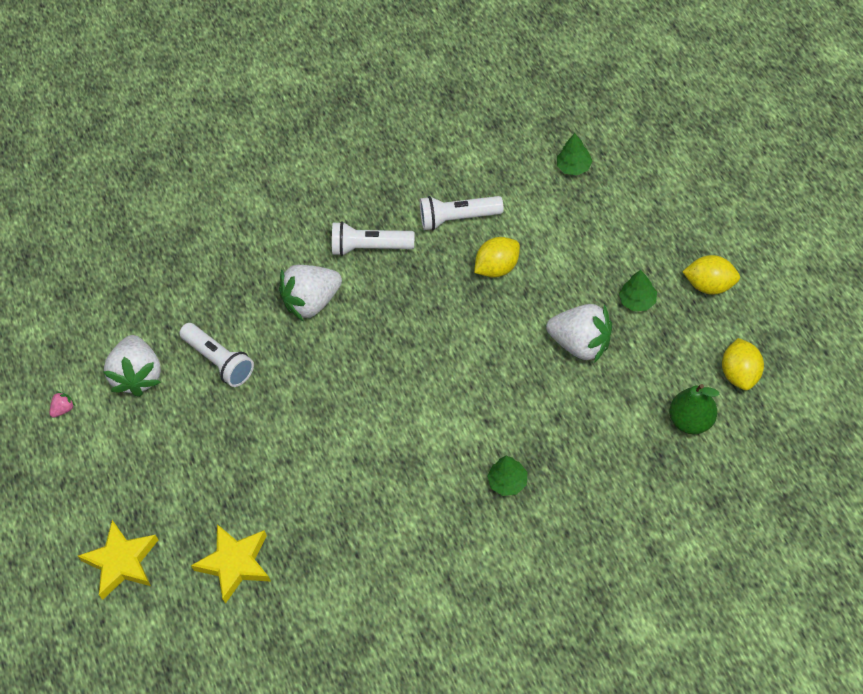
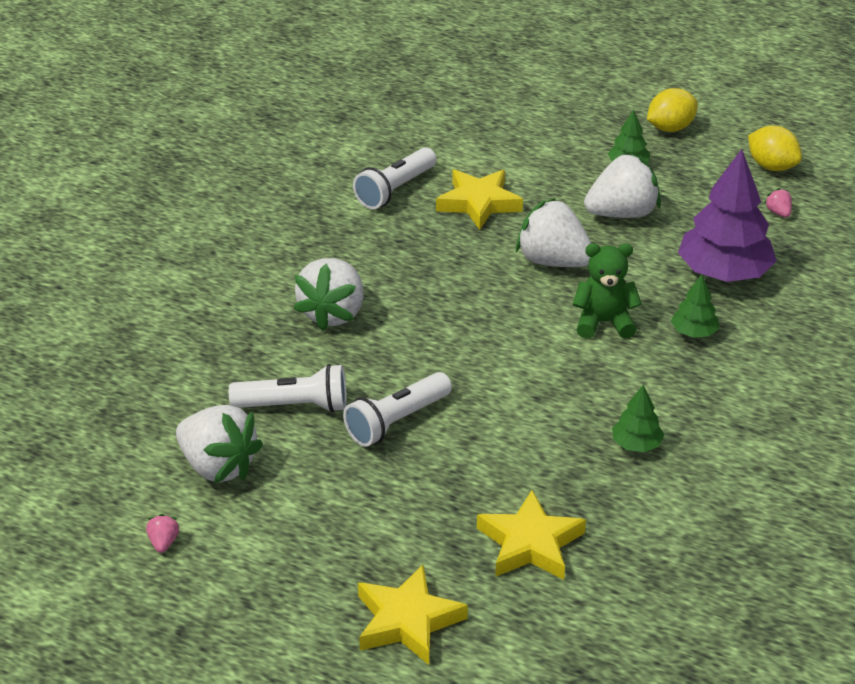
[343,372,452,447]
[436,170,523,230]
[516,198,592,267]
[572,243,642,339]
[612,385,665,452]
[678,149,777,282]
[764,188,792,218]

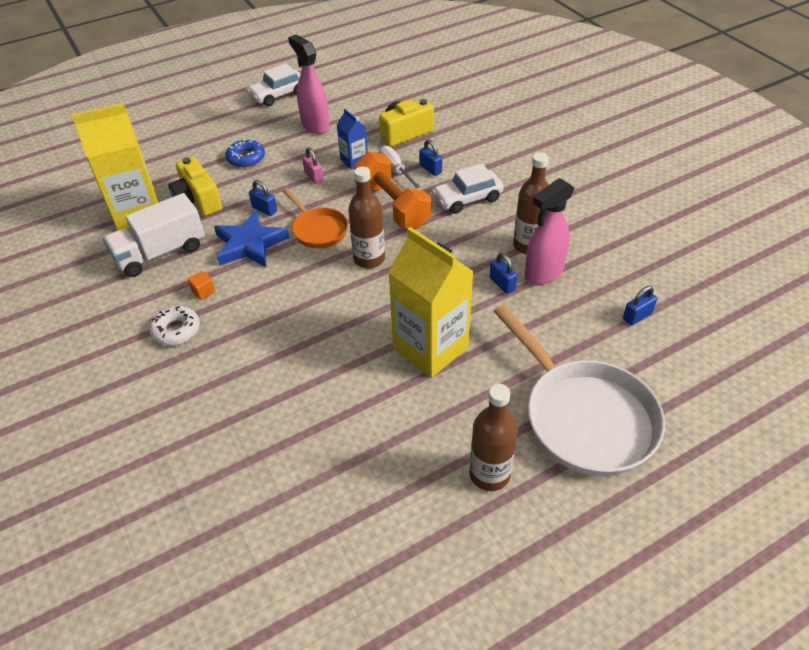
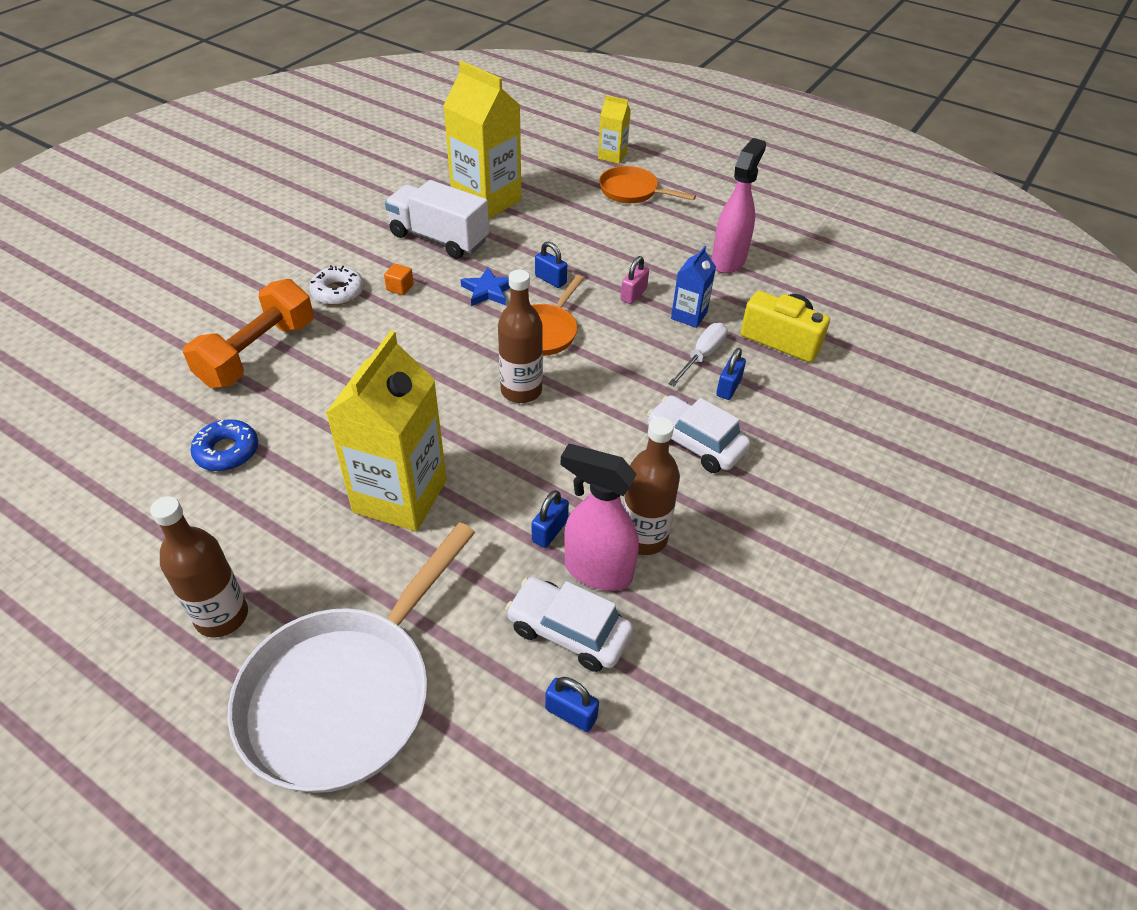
[183,279,314,388]
[190,419,258,471]
[460,267,510,306]
[505,577,633,672]
[535,241,567,288]
[598,95,631,164]
[599,166,696,203]
[168,157,222,216] (first image)

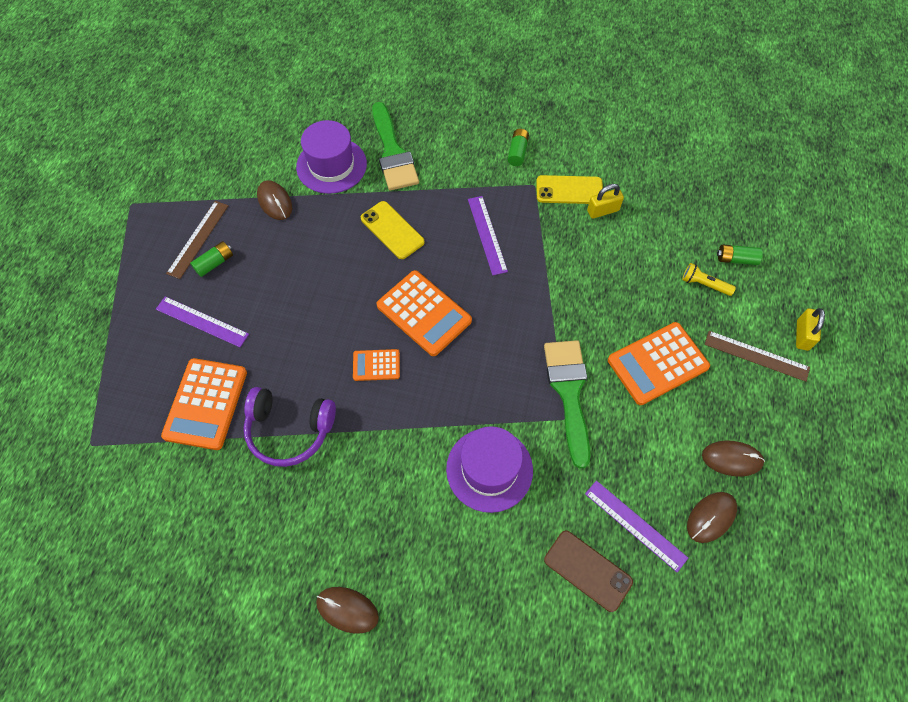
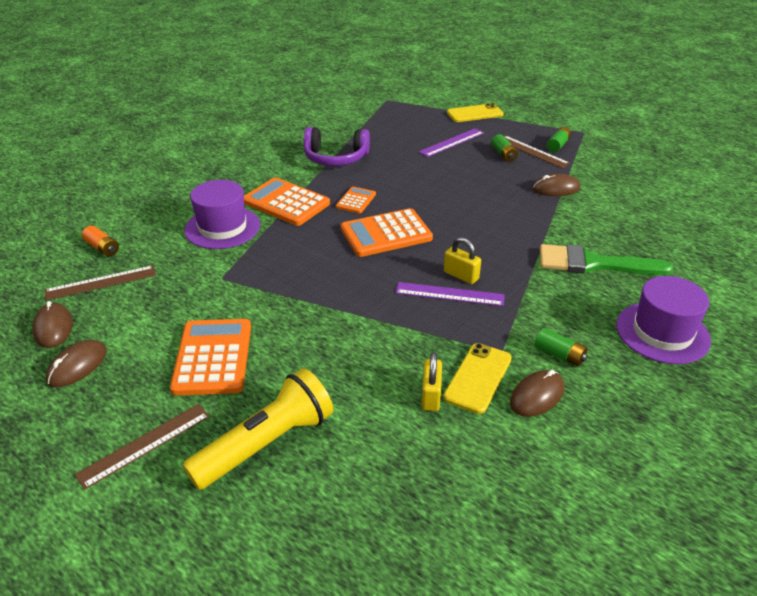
[45,265,156,301]
[82,226,119,256]
[183,368,333,490]
[244,177,330,226]
[304,127,370,166]
[444,237,481,284]
[447,103,504,122]
[510,370,564,417]
[547,127,571,152]
[616,276,711,364]
[544,340,590,469] (first image)

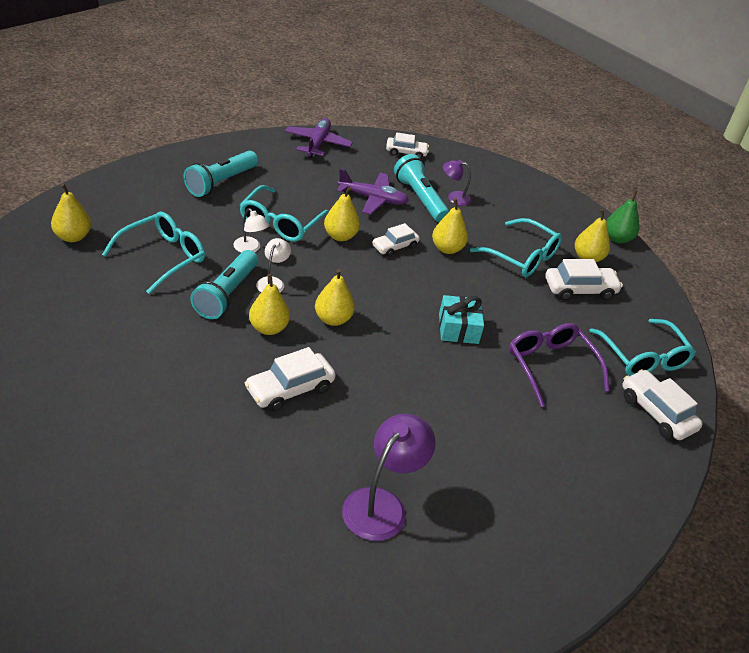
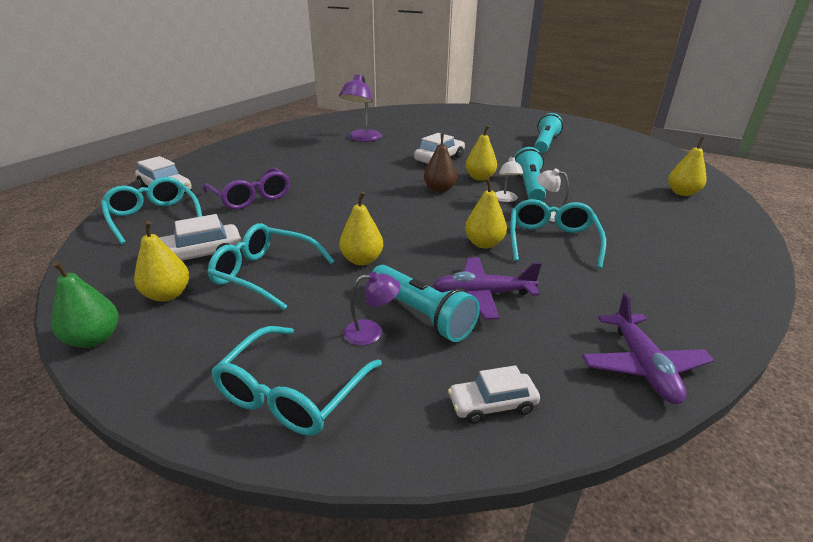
[211,326,382,436]
[424,134,457,193]
[534,113,563,153]
[372,223,420,257] (first image)
[439,295,484,344] (first image)

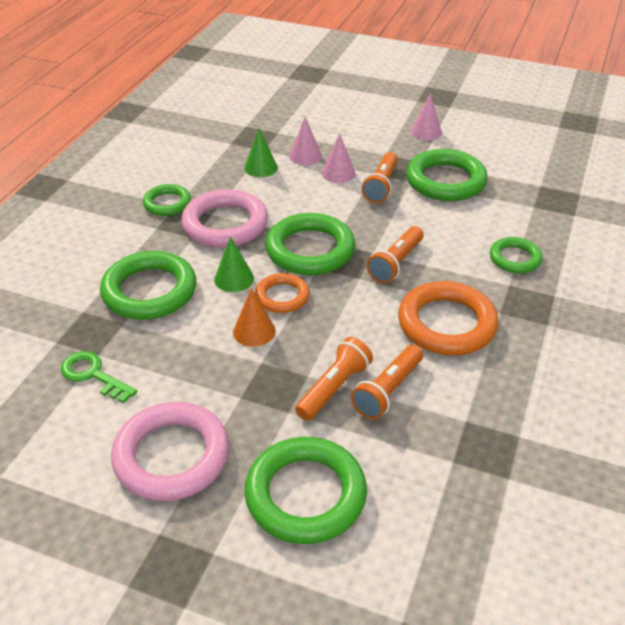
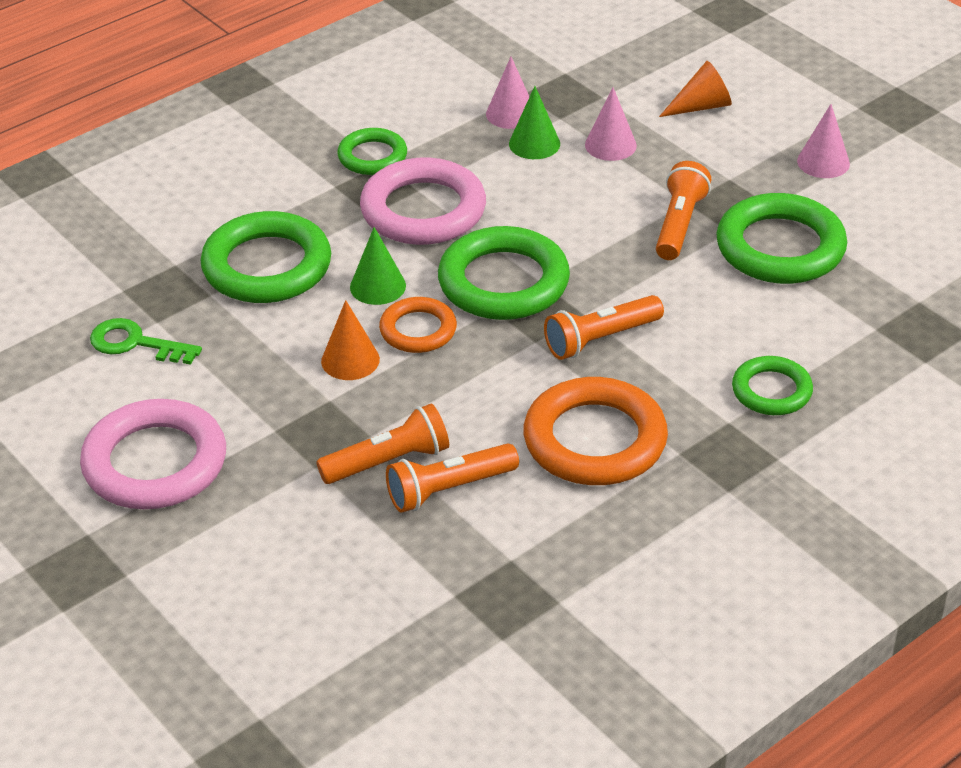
[90,318,202,365]
[486,57,529,129]
[656,161,711,260]
[659,61,732,117]
[244,437,367,544] (first image)

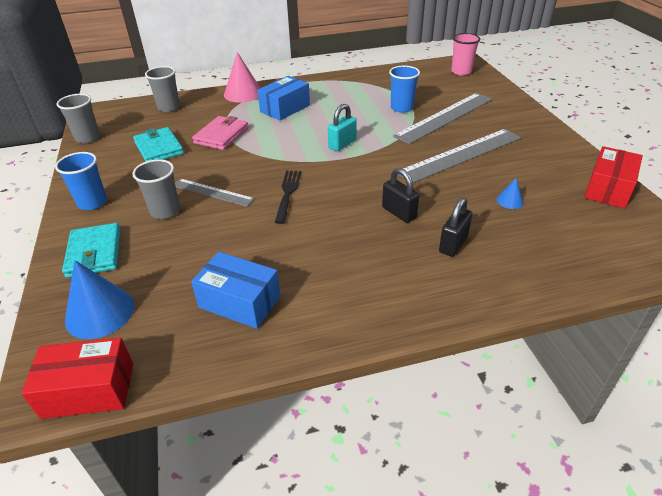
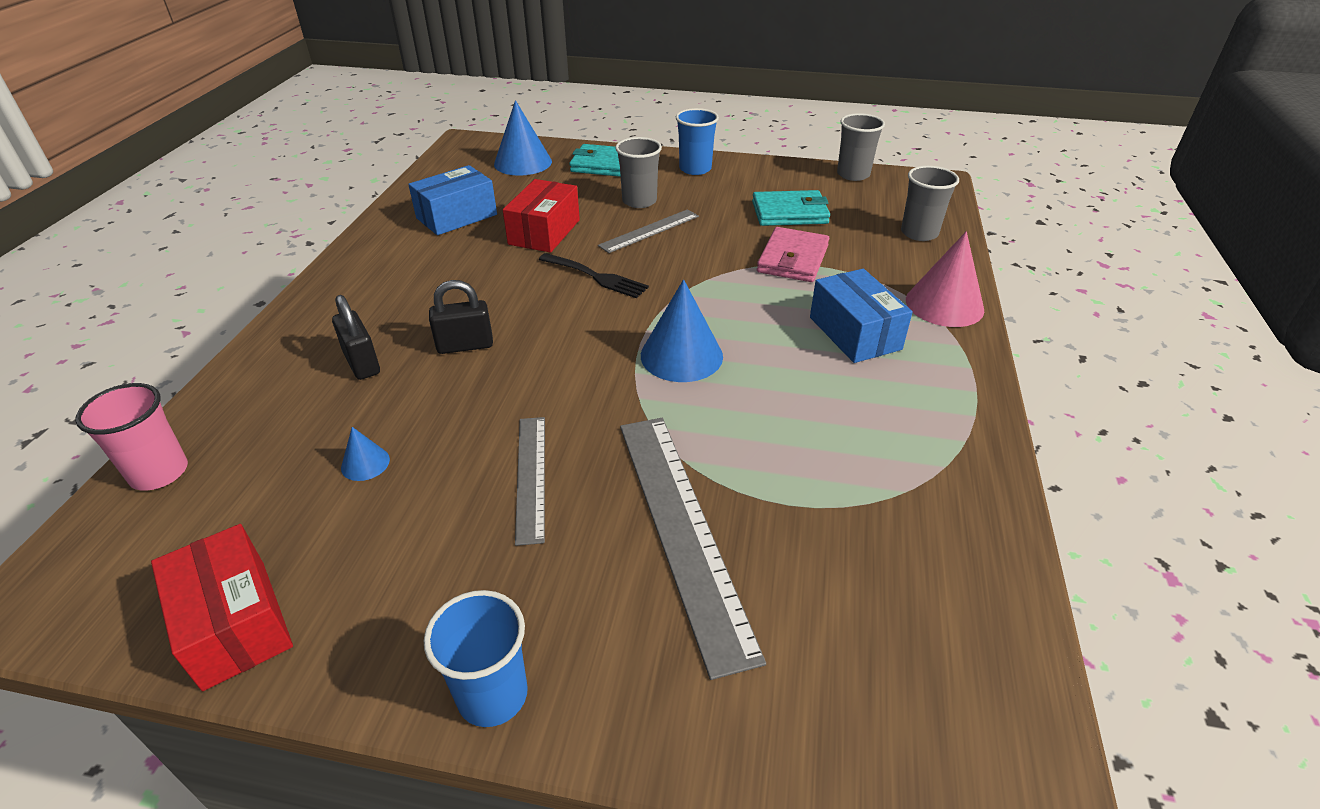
[75,383,188,491]
[424,590,528,727]
[503,179,580,253]
[515,417,545,546]
[641,279,723,382]
[757,227,829,282]

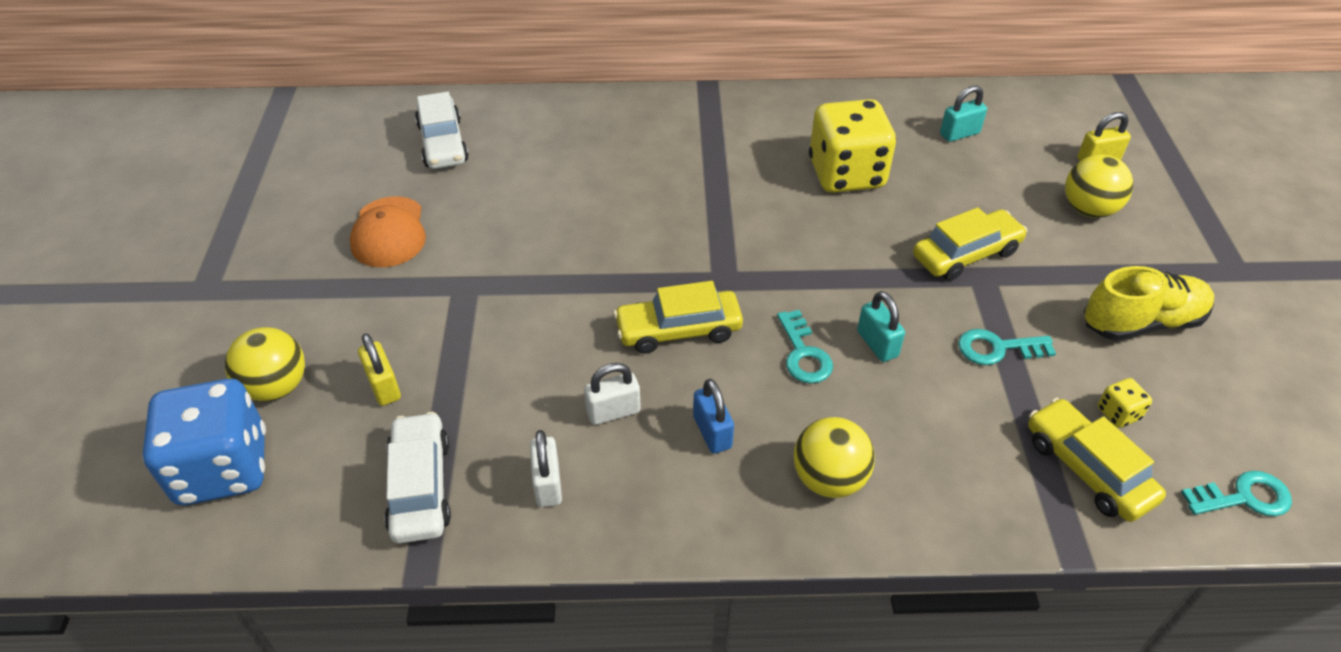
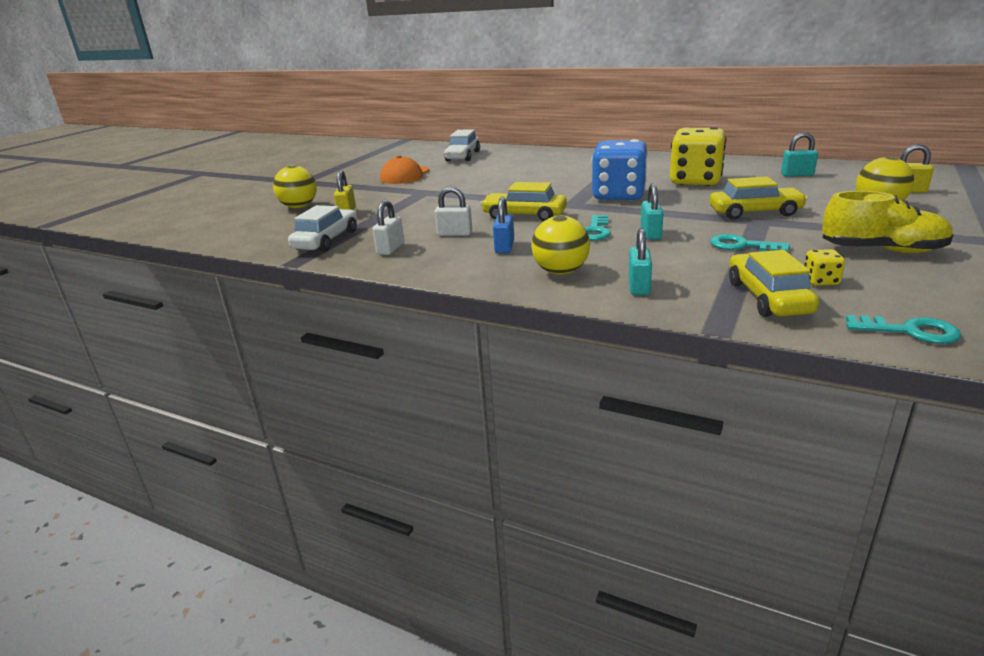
[592,139,648,201]
[628,228,652,295]

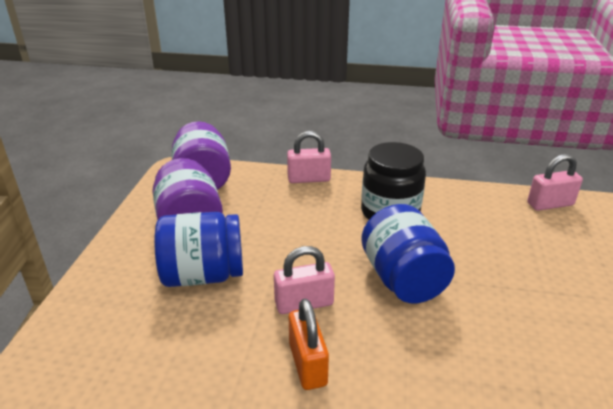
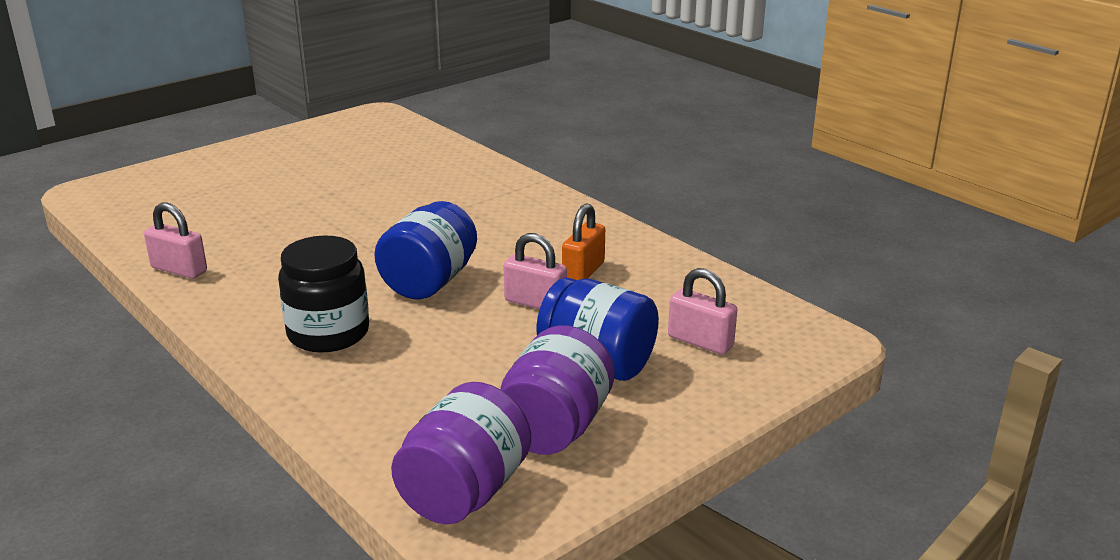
[668,268,737,354]

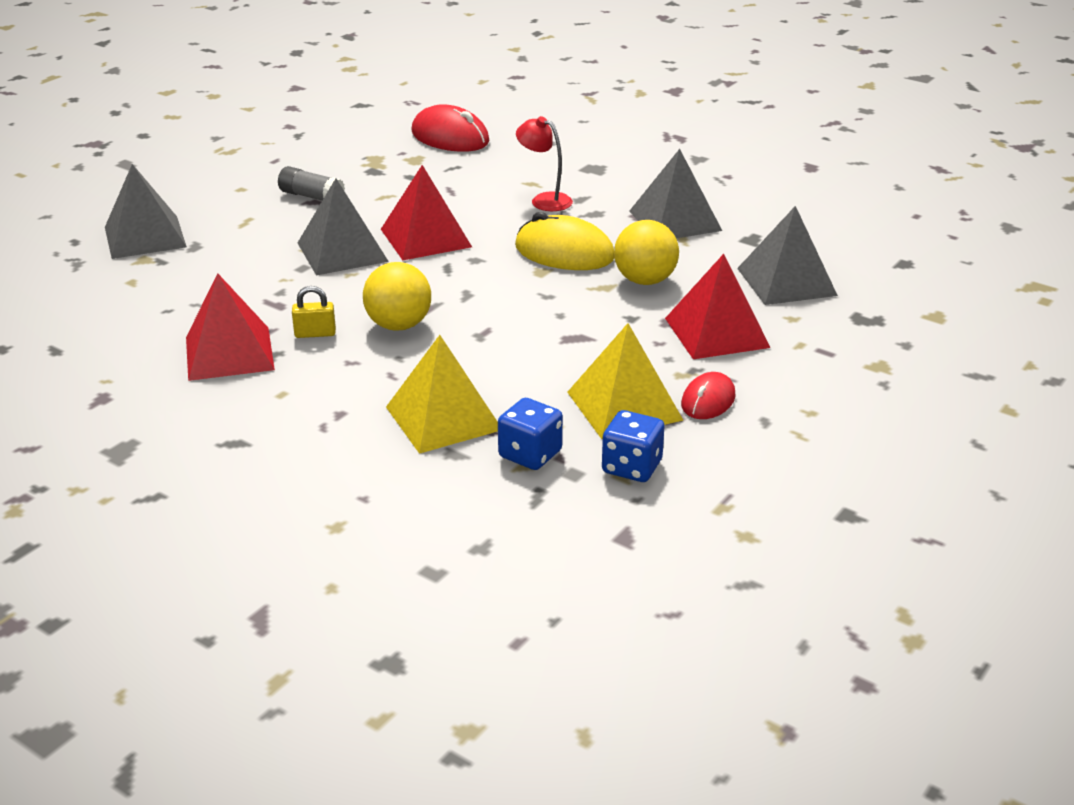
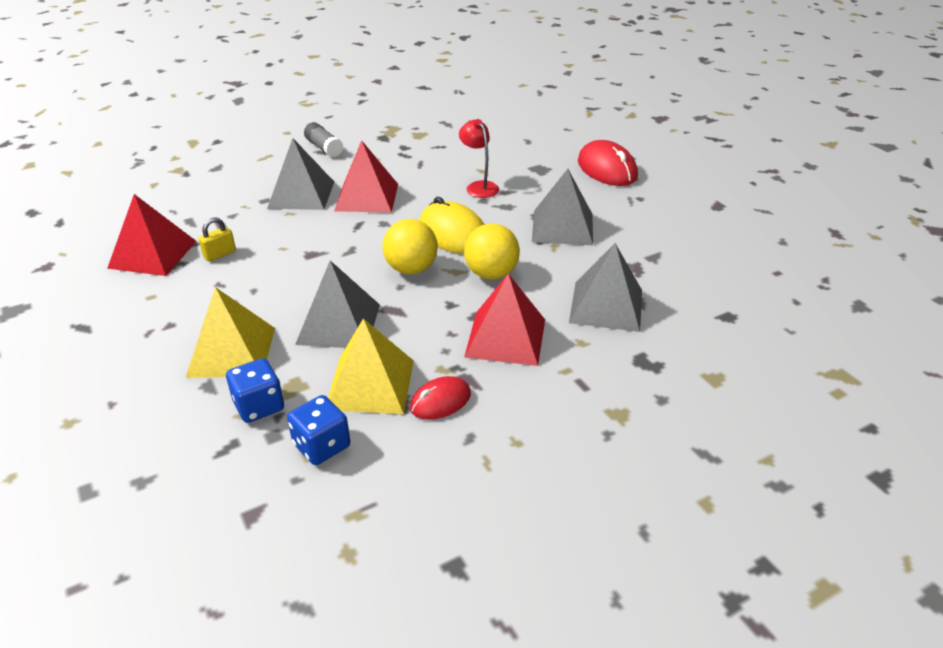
[199,217,236,262]
[295,261,380,348]
[383,219,438,274]
[578,140,638,186]

